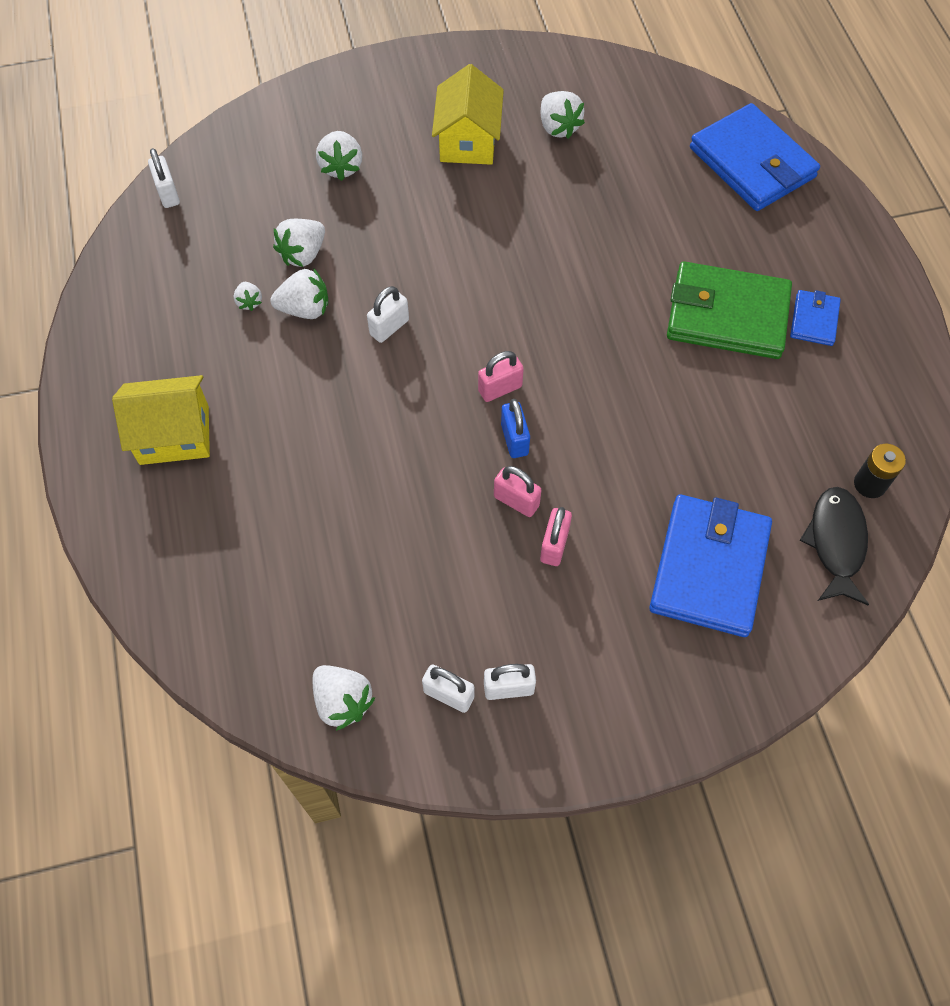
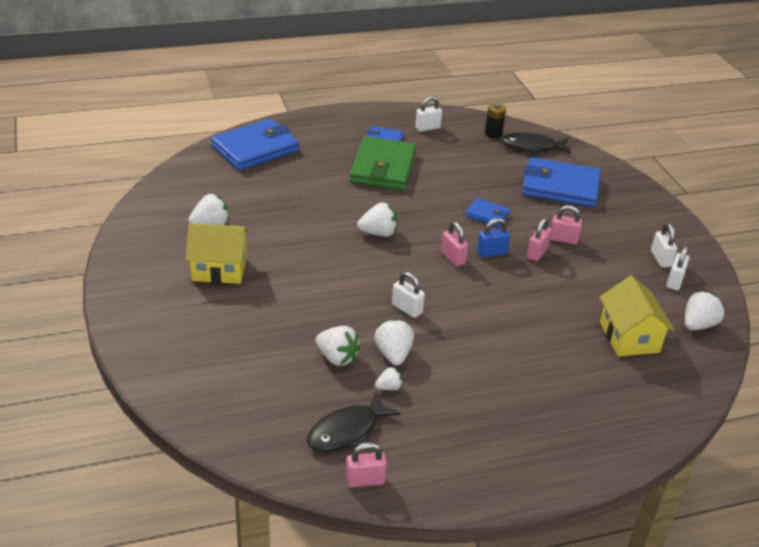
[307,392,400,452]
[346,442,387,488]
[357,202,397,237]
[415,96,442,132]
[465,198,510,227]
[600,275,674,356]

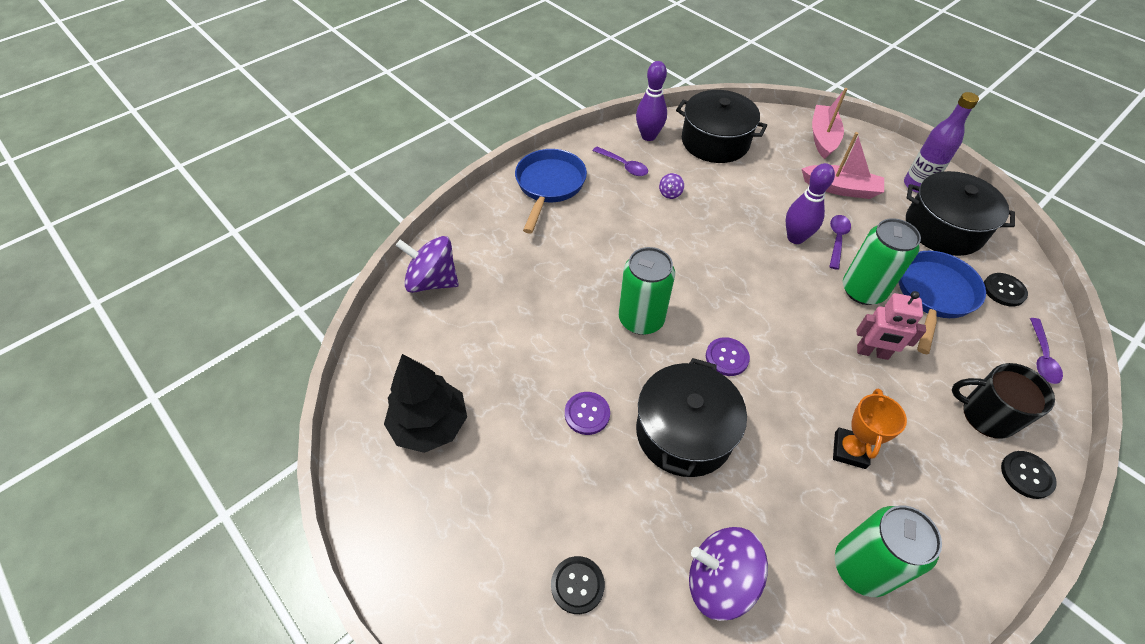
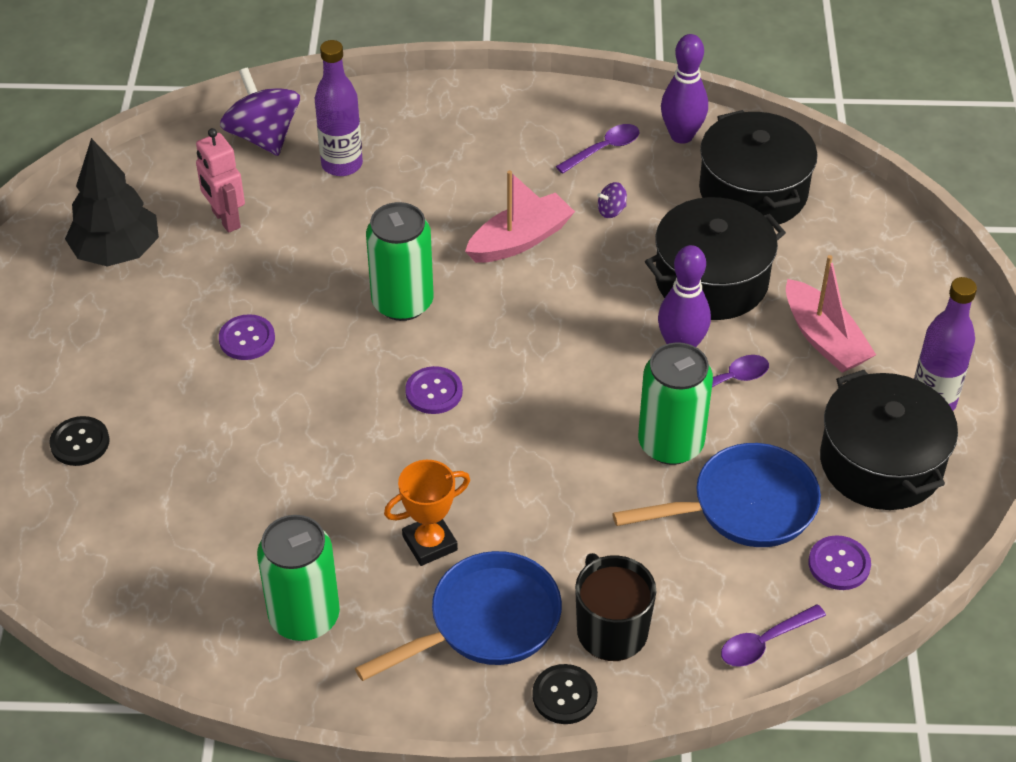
[196,128,245,233]
[315,40,363,176]
[355,551,562,681]
[465,170,575,263]
[556,124,639,174]
[645,197,786,320]
[808,535,871,590]
[689,527,768,621] (first image)

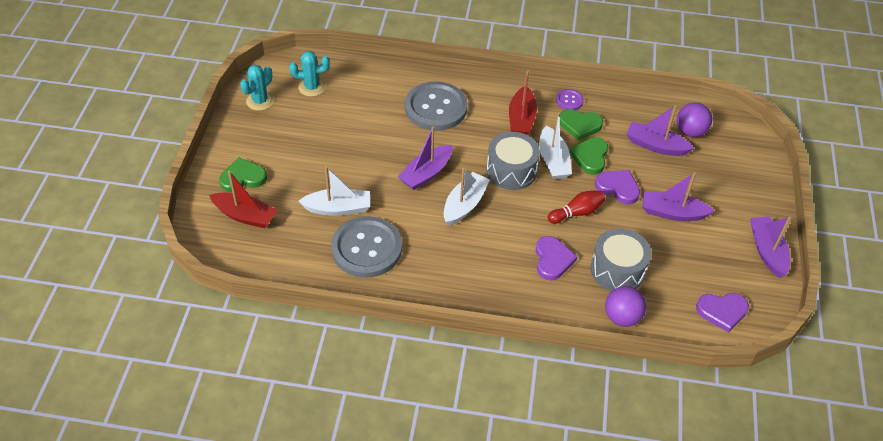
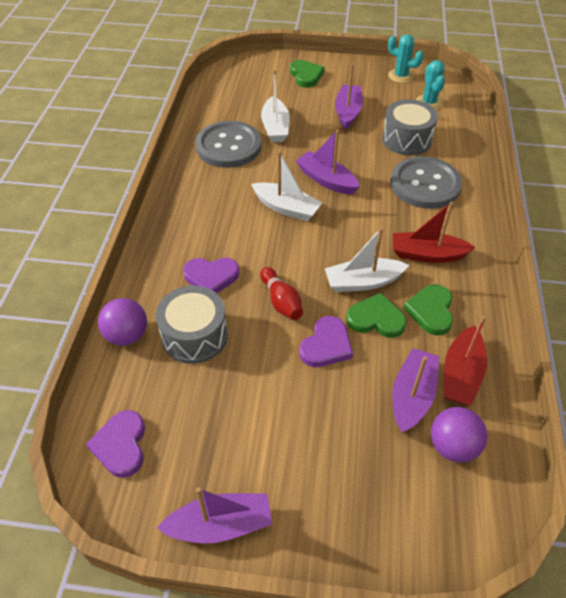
[335,63,363,130]
[382,99,438,155]
[443,316,487,405]
[556,89,584,110] (first image)

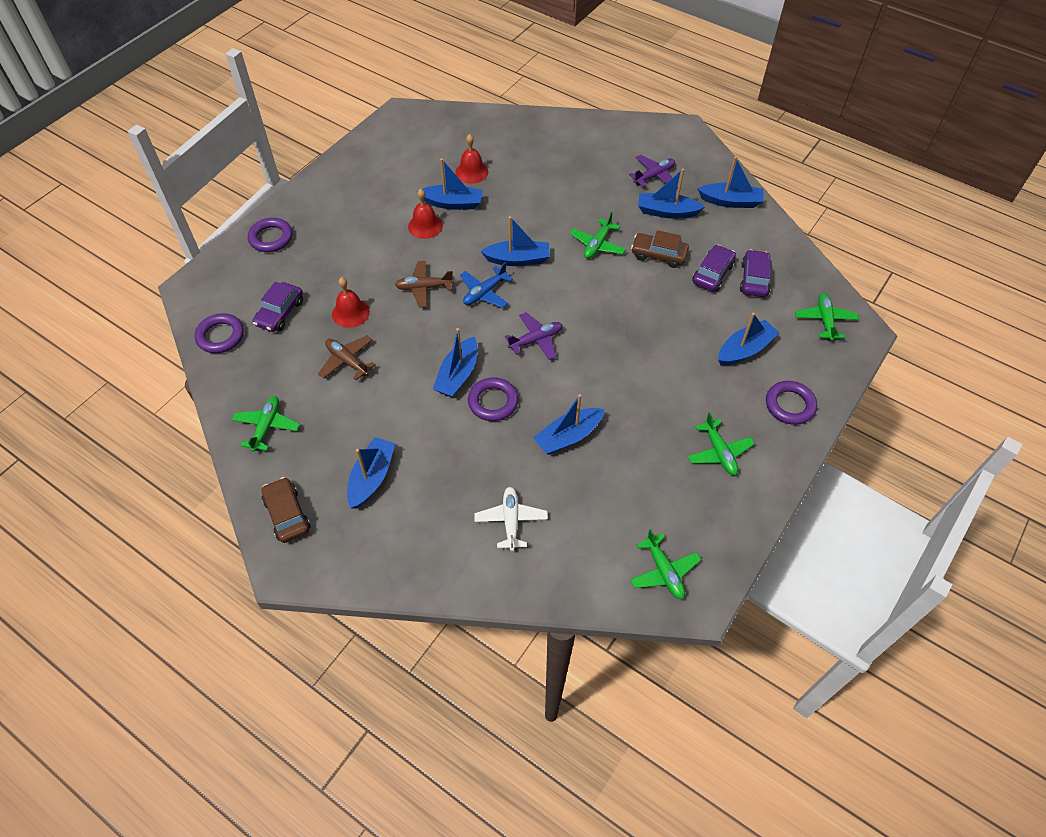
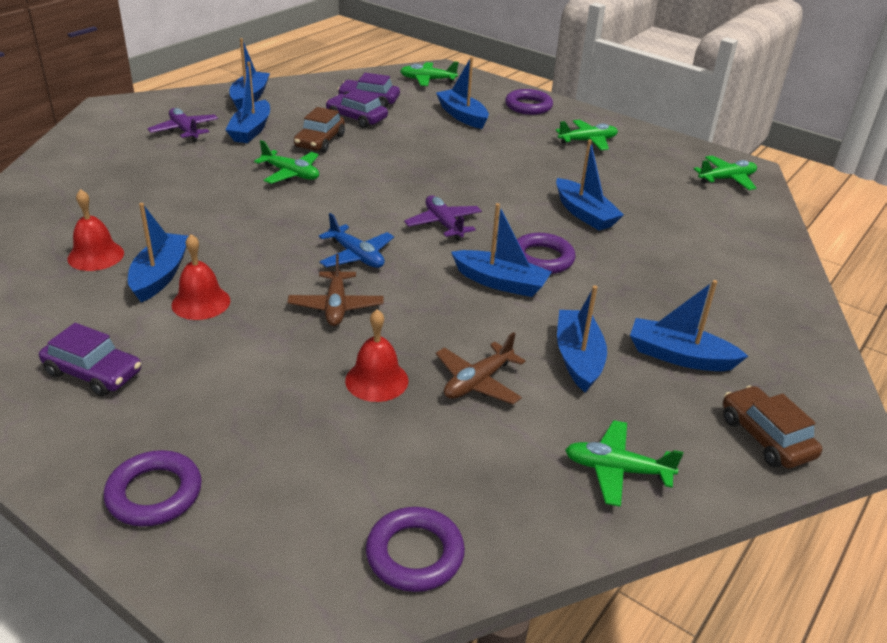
[39,323,141,396]
[557,285,607,393]
[723,386,822,469]
[474,487,548,551] (first image)

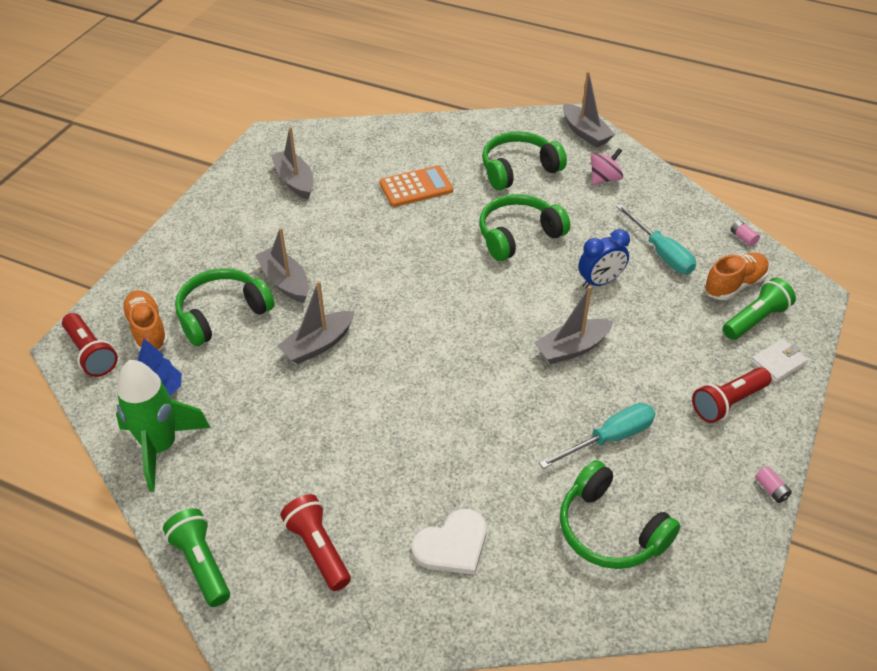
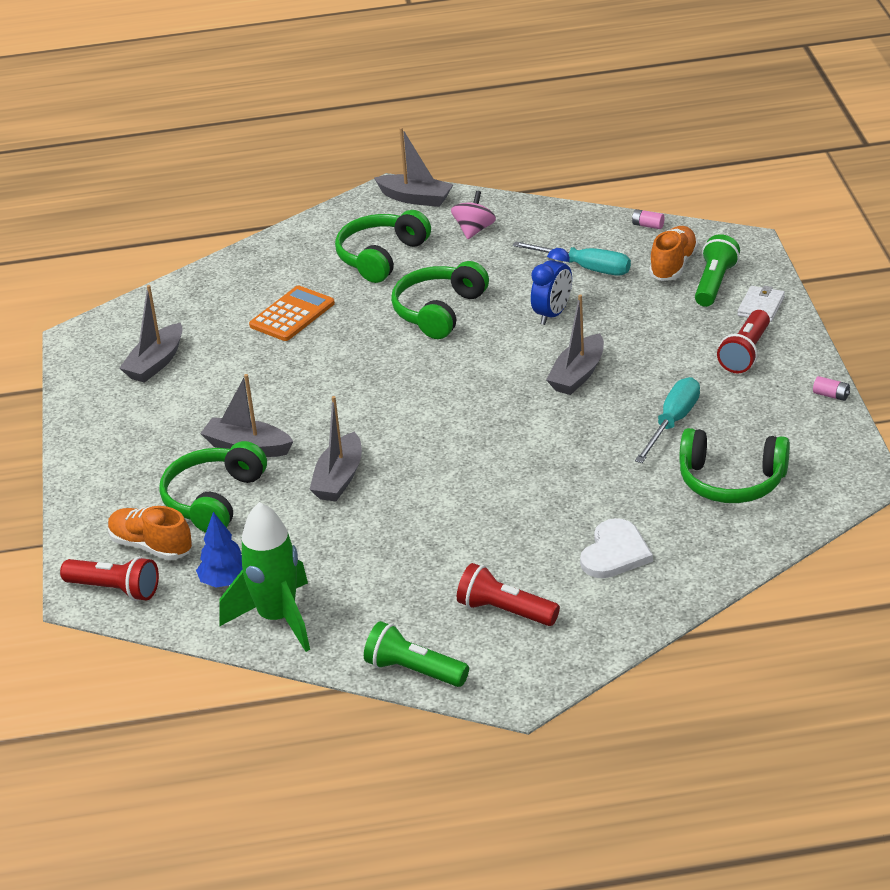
[119,285,183,383]

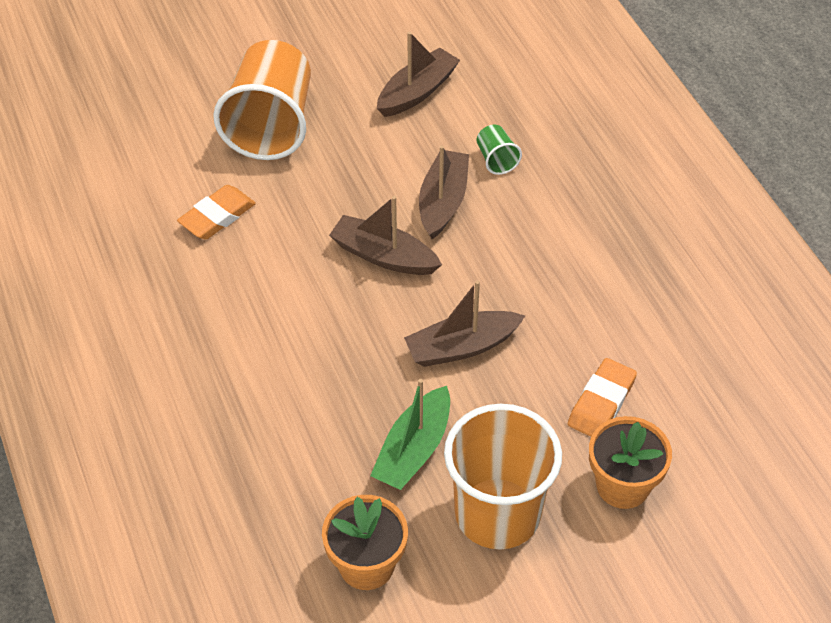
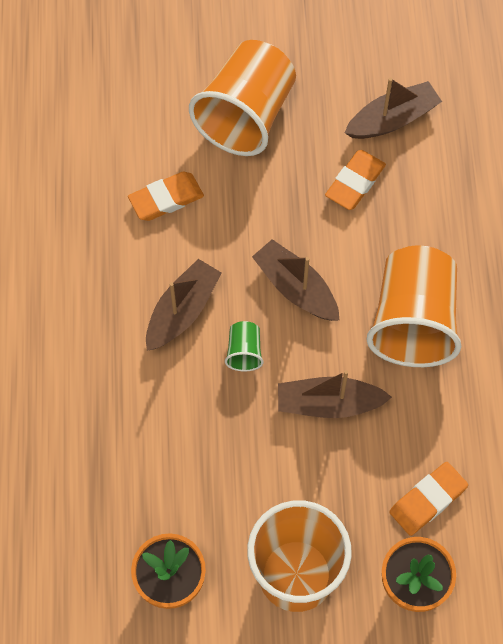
[146,259,221,351]
[225,321,263,371]
[325,150,386,210]
[366,246,462,367]
[370,379,450,490] (first image)

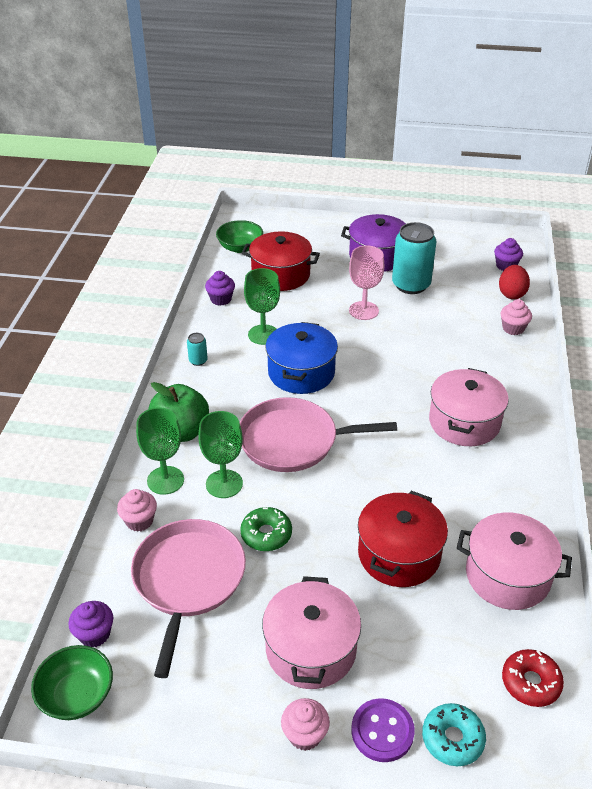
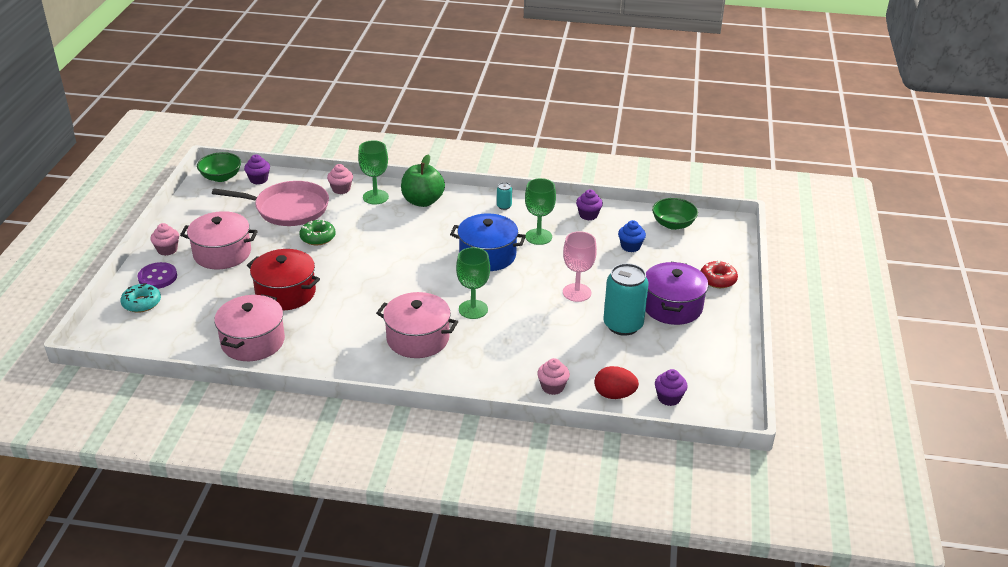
[456,247,490,319]
[618,220,646,252]
[701,260,738,288]
[240,397,397,472] (first image)

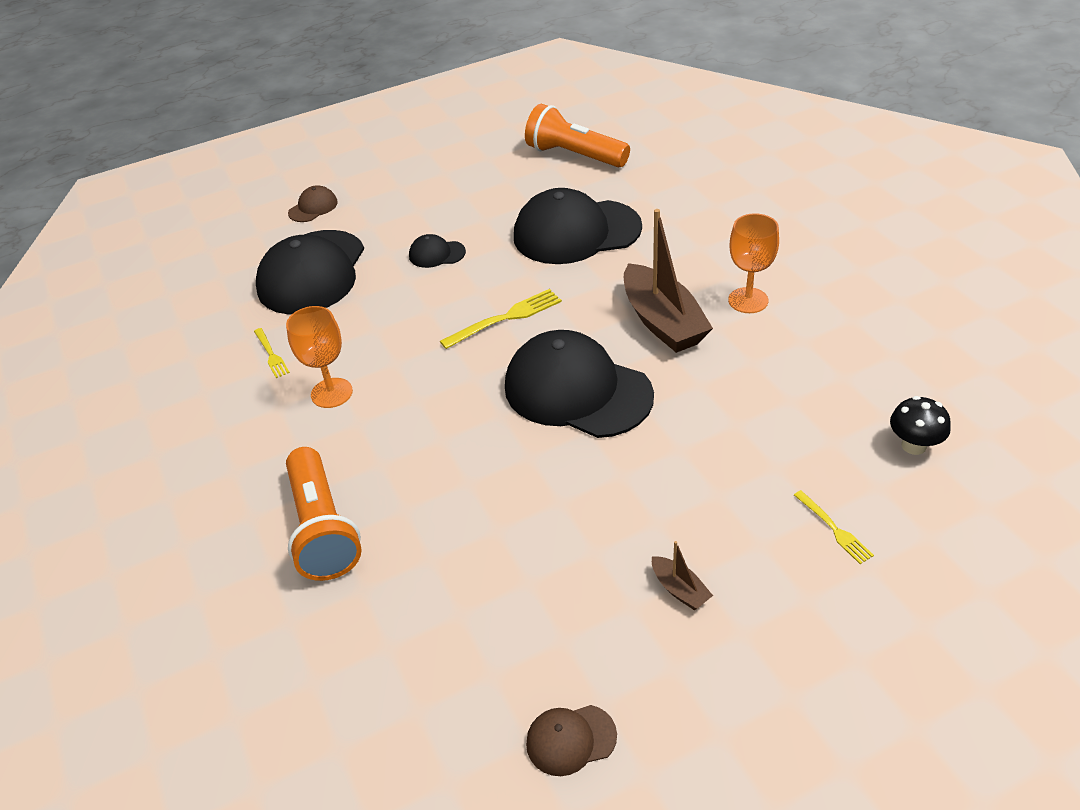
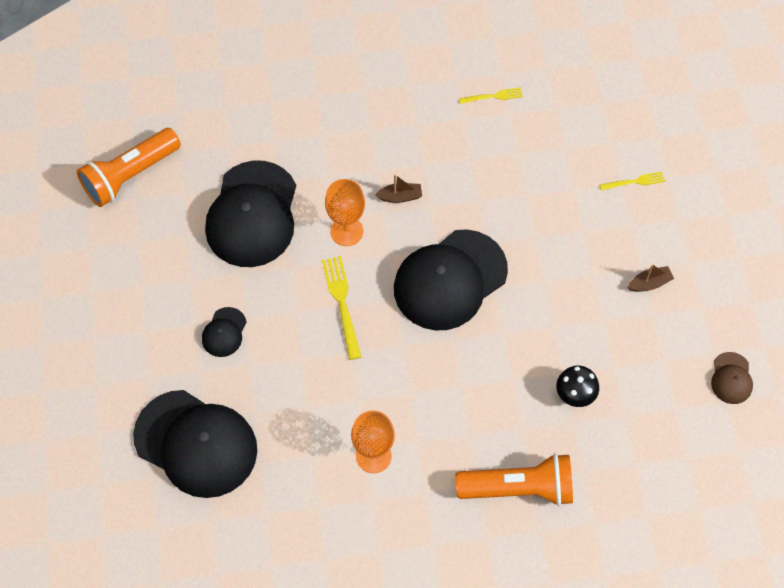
[325,179,365,246]
[375,174,422,203]
[459,87,523,104]
[556,366,599,407]
[288,185,338,222] (first image)

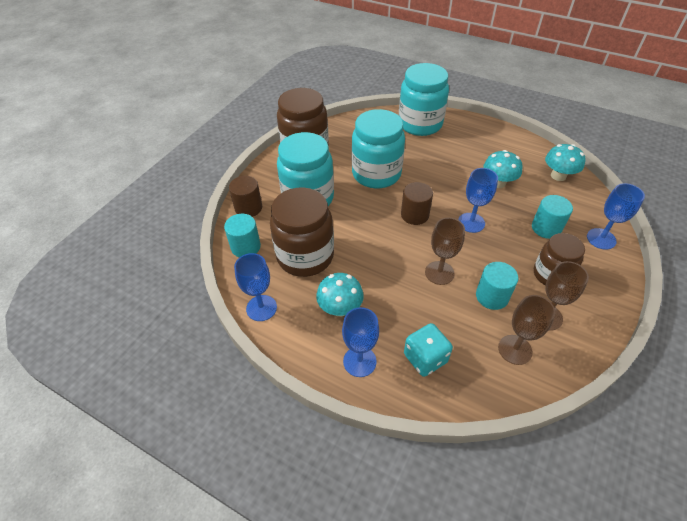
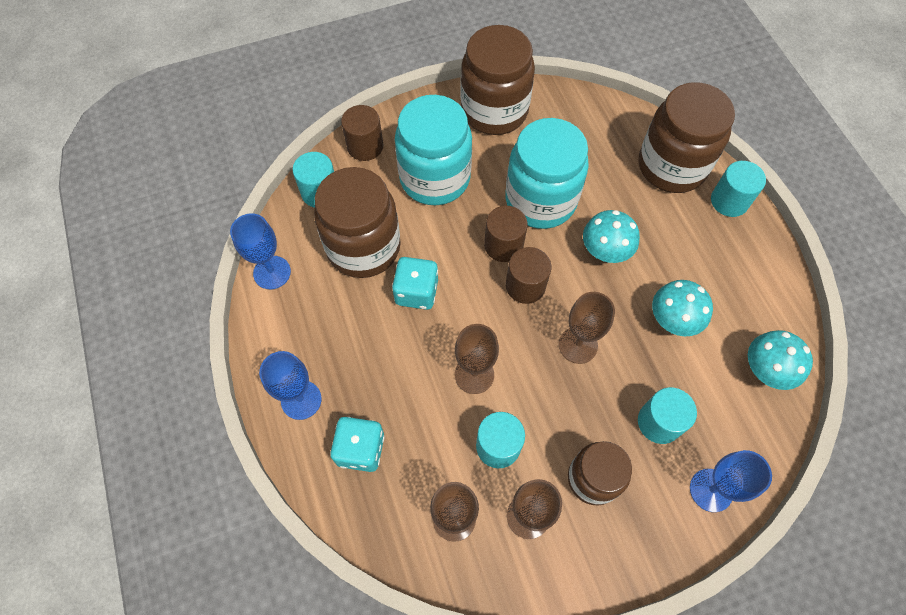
[392,257,438,310]
[484,206,528,262]
[559,292,615,364]
[583,210,640,263]
[639,82,735,193]
[711,161,766,217]

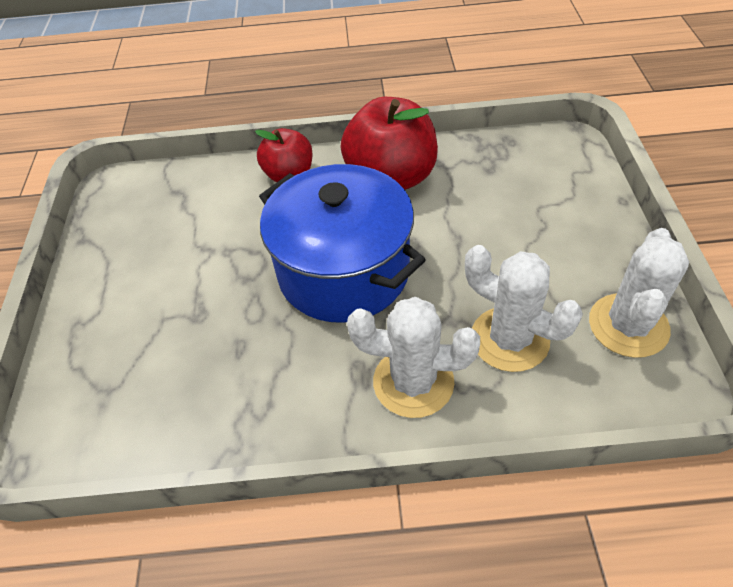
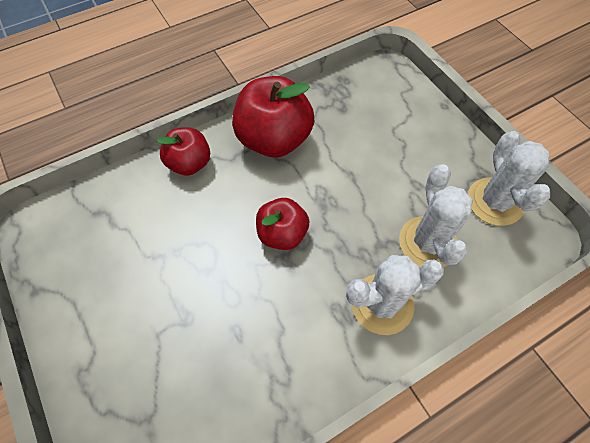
[256,198,309,250]
[399,164,473,268]

